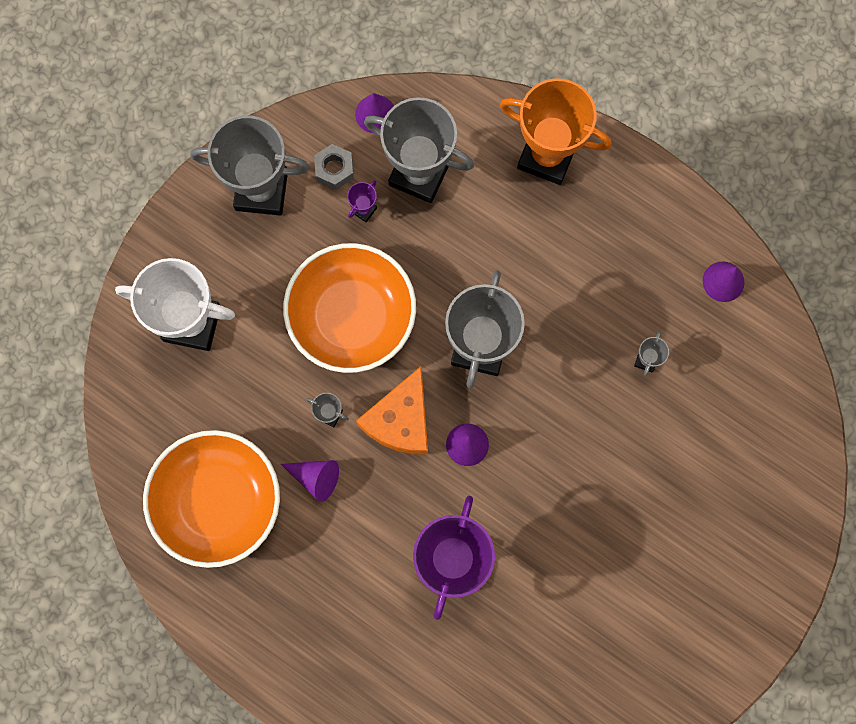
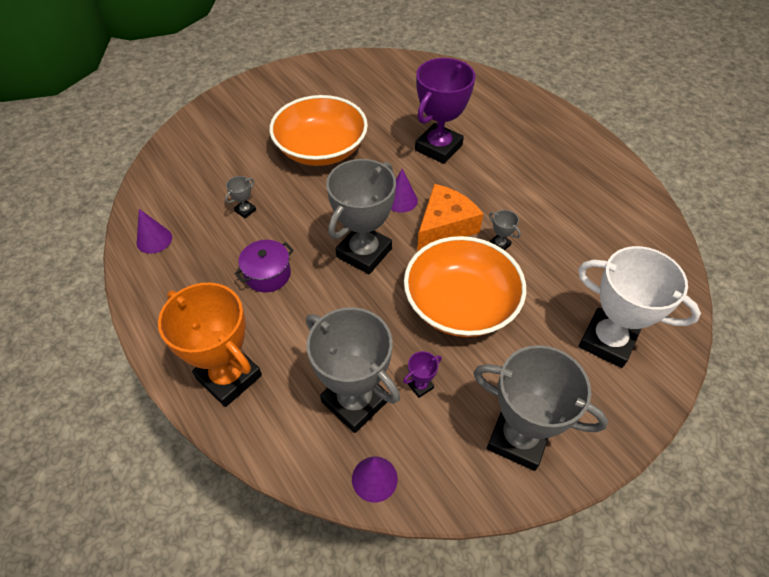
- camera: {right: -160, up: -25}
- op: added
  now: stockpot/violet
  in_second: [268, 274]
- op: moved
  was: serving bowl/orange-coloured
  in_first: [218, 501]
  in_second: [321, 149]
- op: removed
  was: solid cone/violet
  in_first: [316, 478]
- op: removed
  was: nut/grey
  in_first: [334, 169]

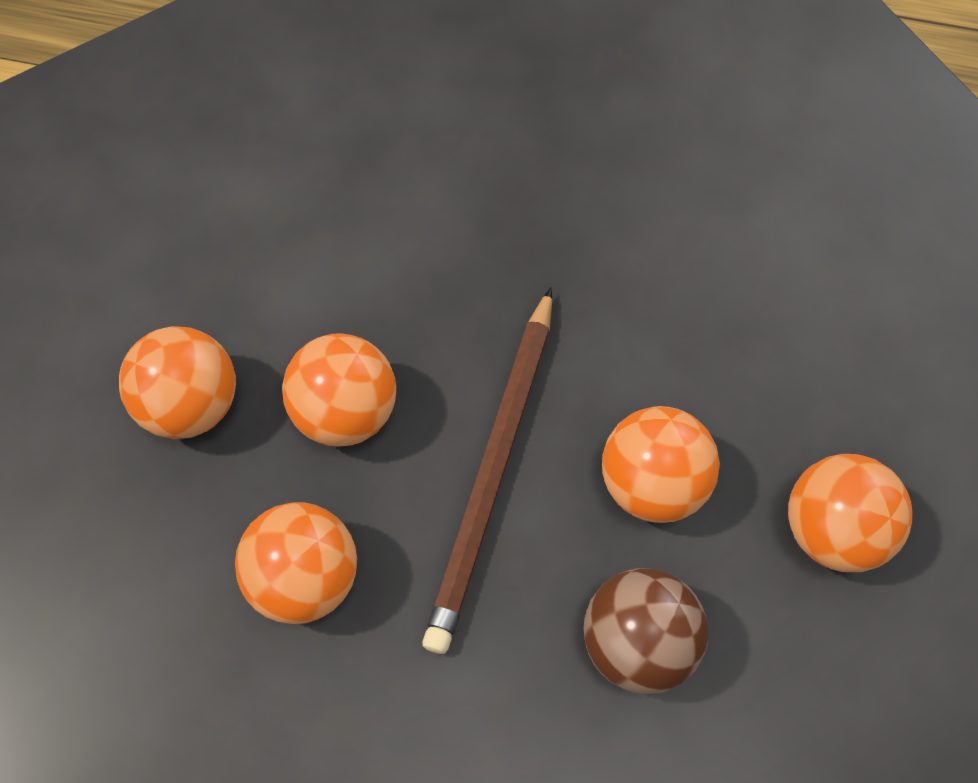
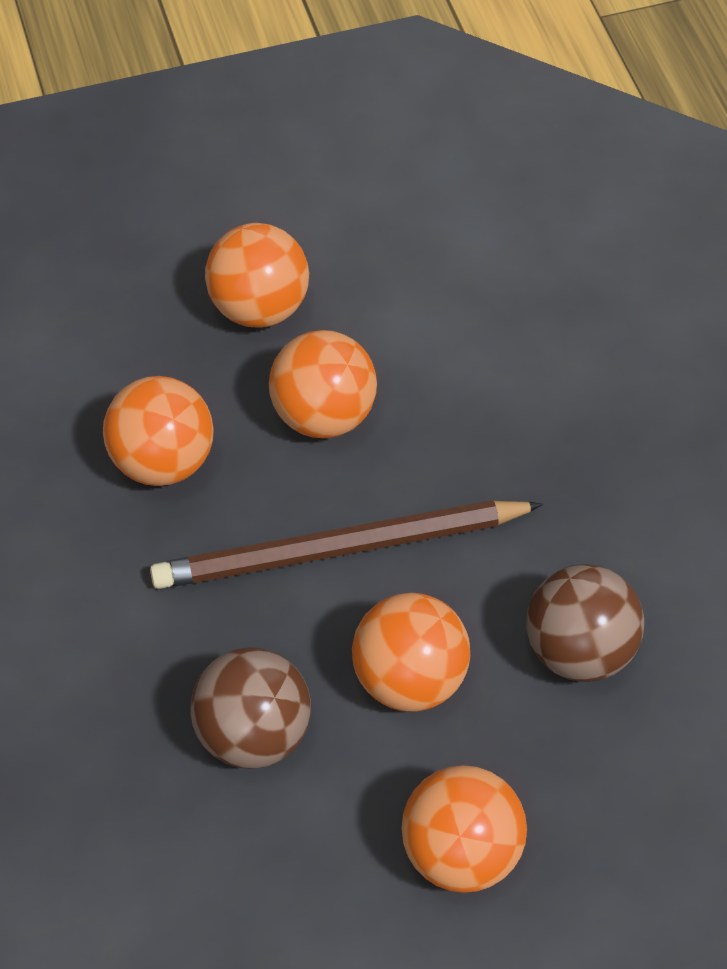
- camera: {right: 60, up: -10}
- op: added
  now: sphere/dark brown
  in_second: [579, 650]

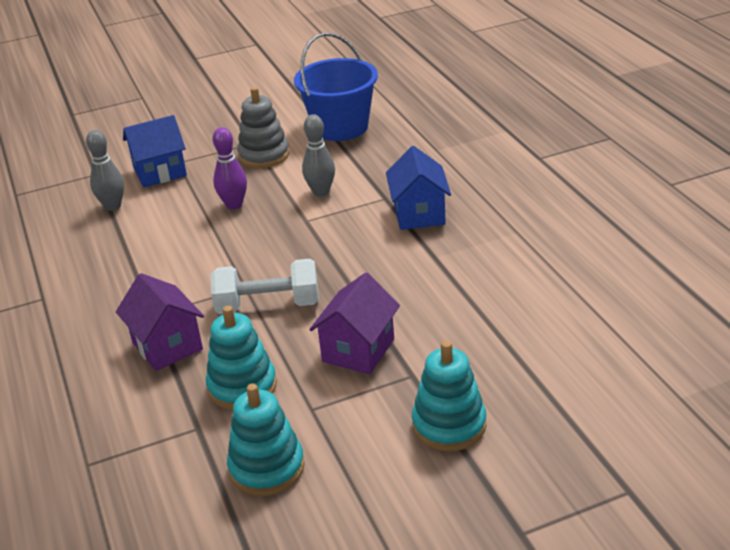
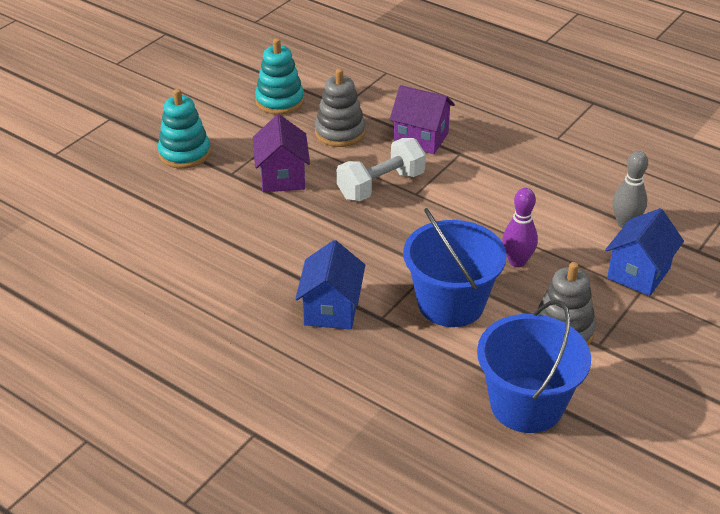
- camera: {right: 145, up: 5}
- op: turned
  was: house/royal blue
  in_first: [419, 214]
  in_second: [331, 309]
  clockwise: 45
- op: recoloured
  was: stacking toy/teal
  now: stacking toy/grey
  in_first: [242, 386]
  in_second: [340, 132]
- op: replaced
  was: bowling pin/grey
  now: bucket/royal blue
  in_first: [321, 192]
  in_second: [451, 303]

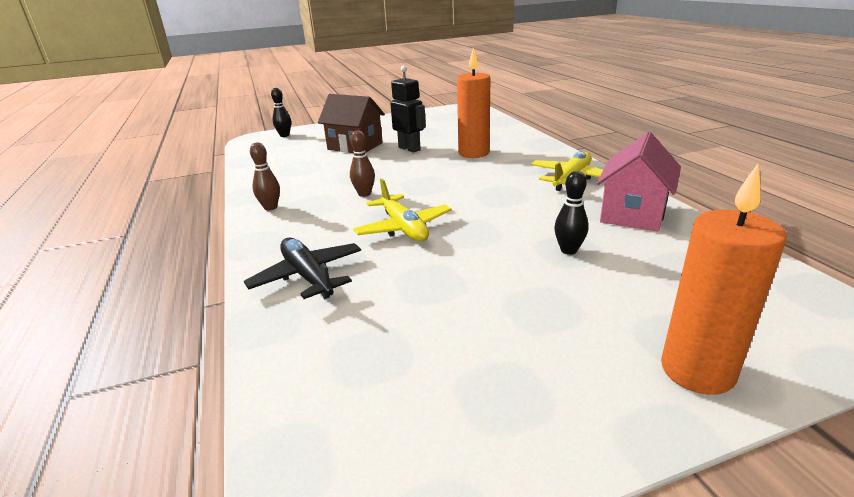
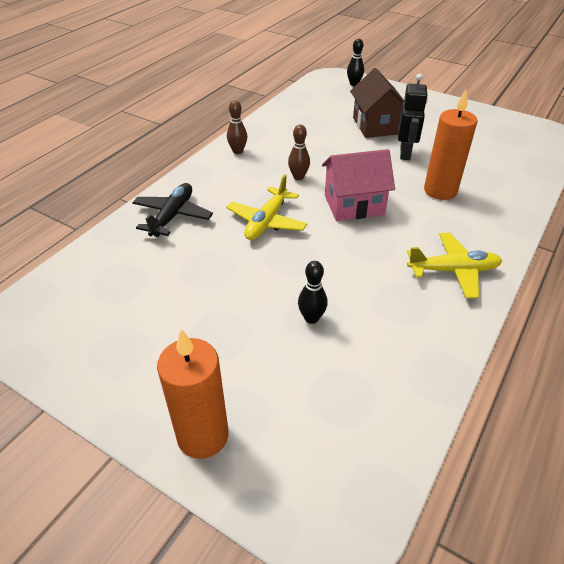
- camera: {right: 50, up: 15}
- op: moved
  was: house/pink
  in_first: [633, 213]
  in_second: [354, 205]

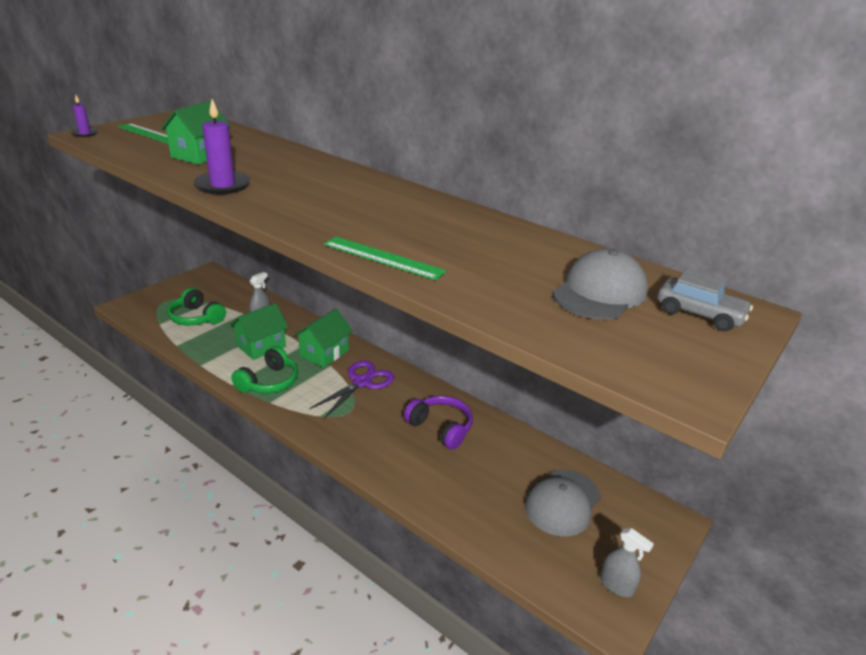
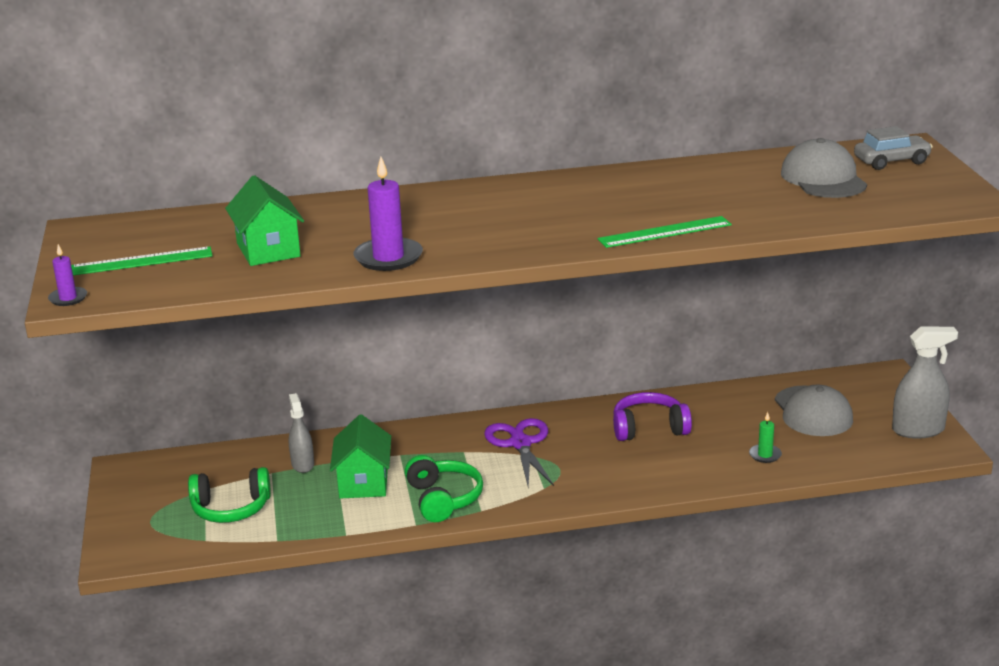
- camera: {right: -45, up: -5}
- op: added
  now: wax candle/green
  in_second: [765, 455]
- op: resized
  was: spray bottle/grey
  in_first: [616, 585]
  in_second: [918, 430]
  ratio: 1.55
- op: removed
  was: house/green
  in_first: [324, 353]

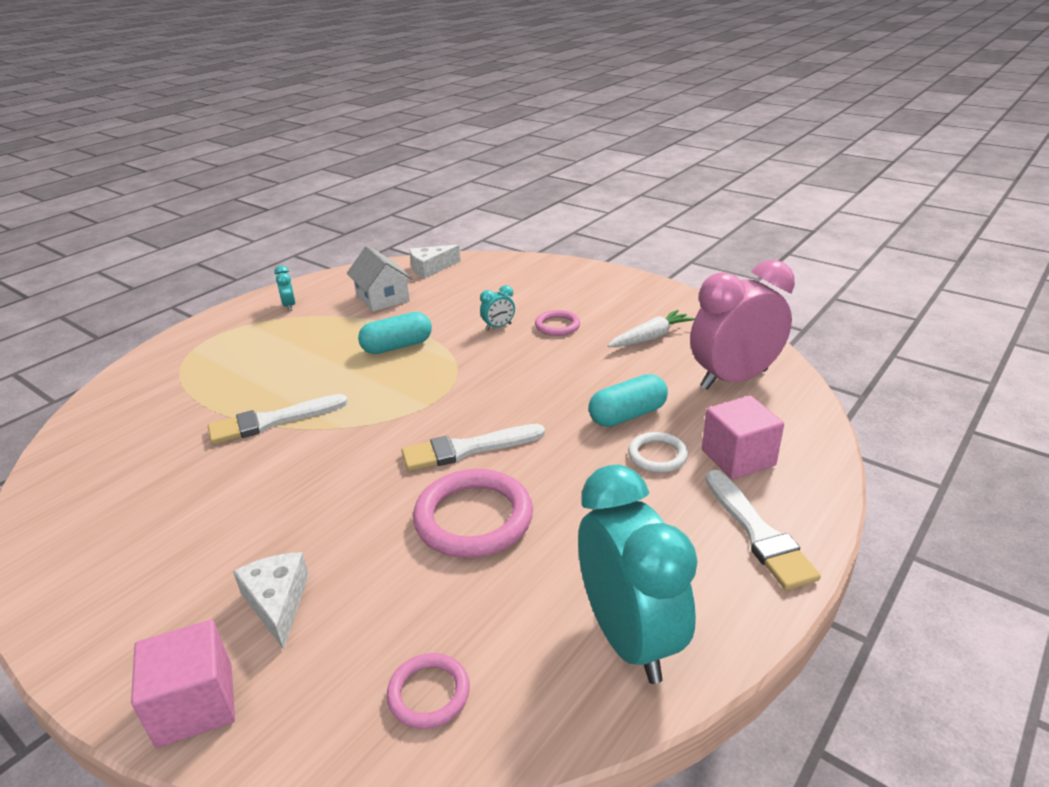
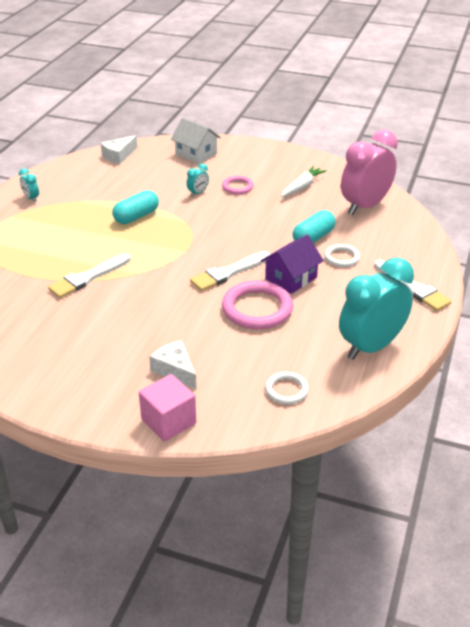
- camera: {right: -20, up: 5}
- op: moved
  was: house/pure white
  in_first: [382, 298]
  in_second: [196, 154]
- op: added
  now: house/violet
  in_second: [291, 278]
- op: recoloured
  was: torus/pink
  now: torus/pure white
  in_first: [429, 693]
  in_second: [286, 390]
- op: turned
  was: clock/teal
  in_first: [629, 637]
  in_second: [371, 347]
  clockwise: -90
- op: removed
  was: solid cube/pink
  in_first: [738, 458]

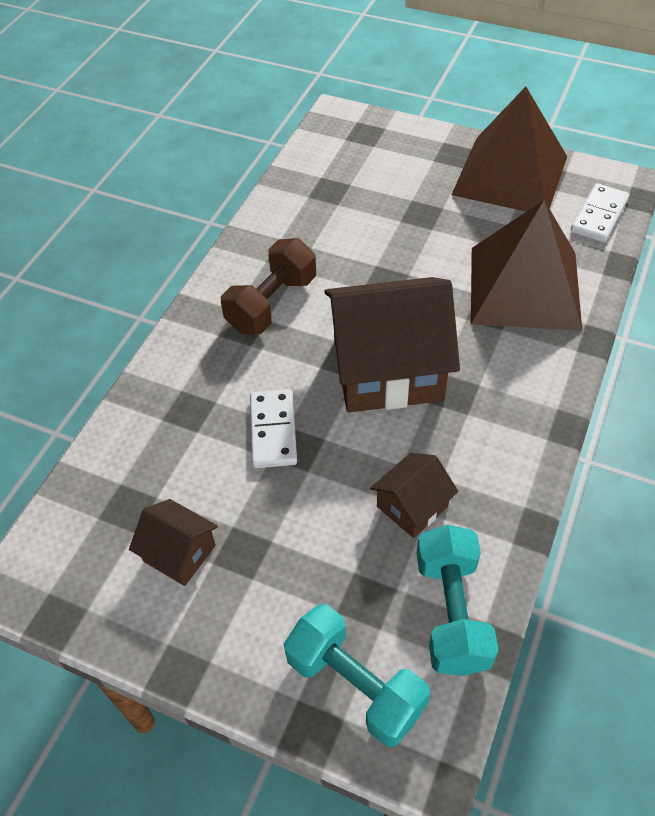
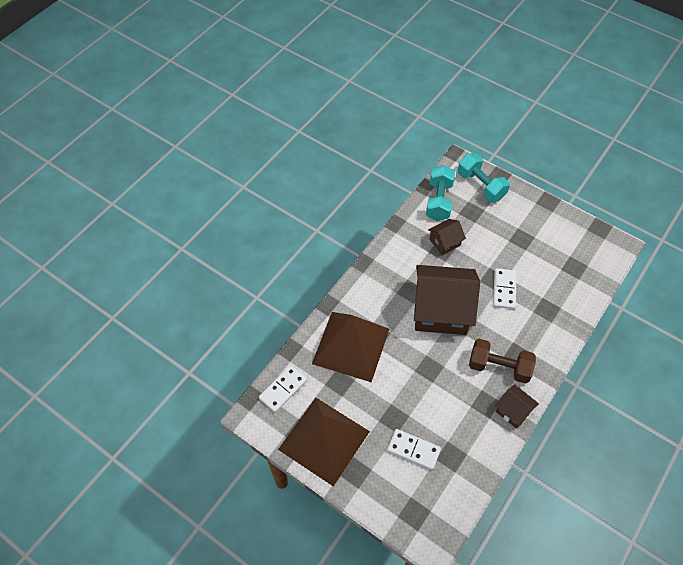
- camera: {right: -170, up: 5}
- op: added
  now: domino piece/pure white
  in_second: [413, 450]
- op: turned
  was: free weight/dark brown
  in_first: [272, 304]
  in_second: [499, 367]
  clockwise: 60
- op: moved
  was: house/dark brown
  in_first: [179, 553]
  in_second: [513, 411]

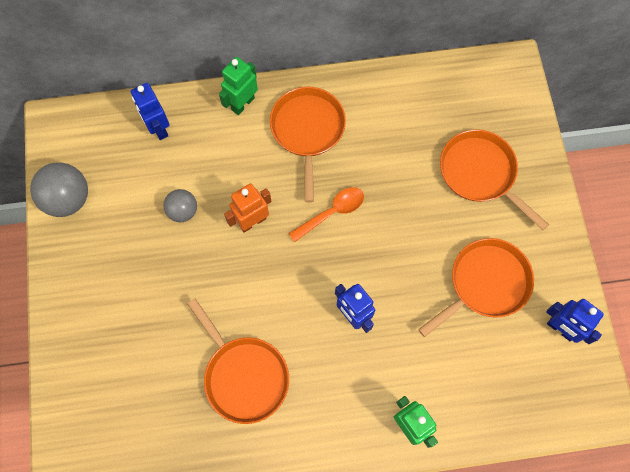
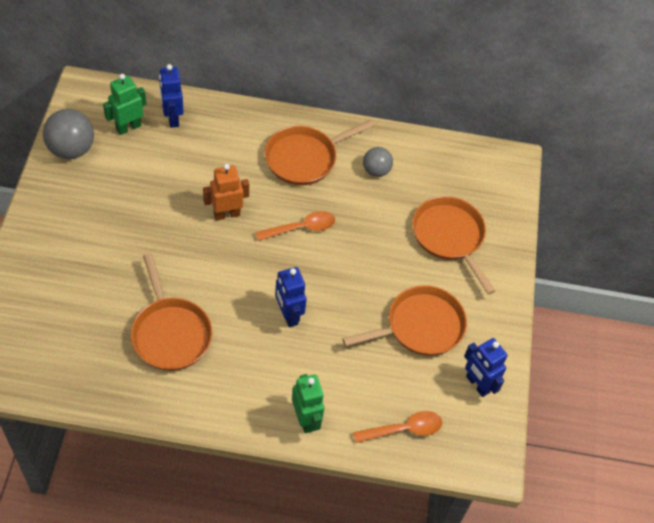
- camera: {right: 10, up: -15}
- op: moved
  was: robot figure/green
  in_first: [242, 104]
  in_second: [128, 127]
- op: turned
  was: frying pan/orange-coloured
  in_first: [308, 131]
  in_second: [304, 158]
  clockwise: -135
- op: added
  now: tablespoon/orange-coloured
  in_second: [404, 429]
- op: moved
  was: sphere/grey
  in_first: [183, 211]
  in_second: [376, 171]

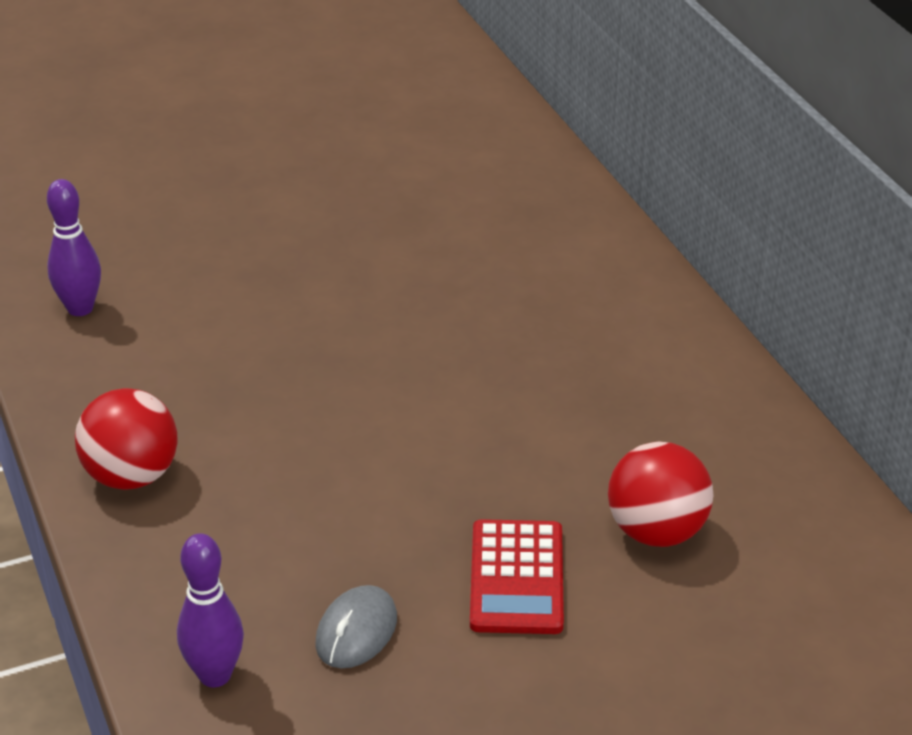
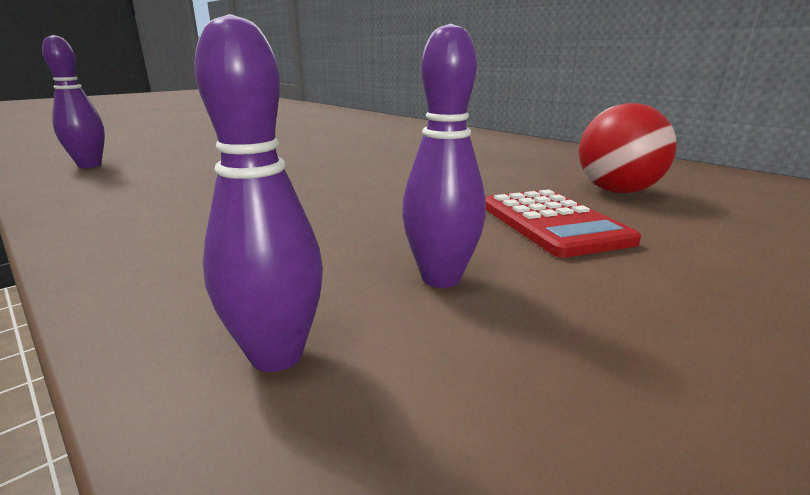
- camera: {right: -20, up: -15}
- op: replaced
  was: mouse/grey
  now: bowling pin/violet
  in_first: [356, 631]
  in_second: [441, 278]
- op: removed
  was: sphere/scarlet
  in_first: [132, 476]

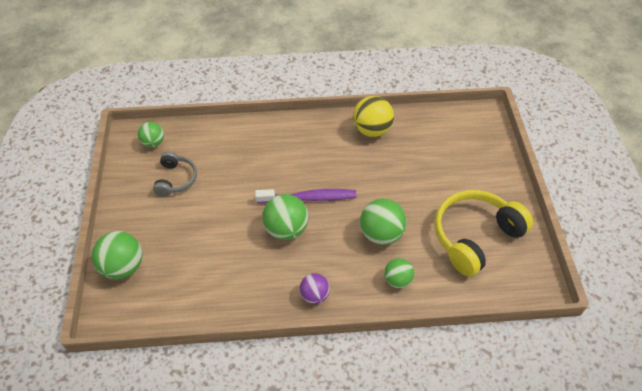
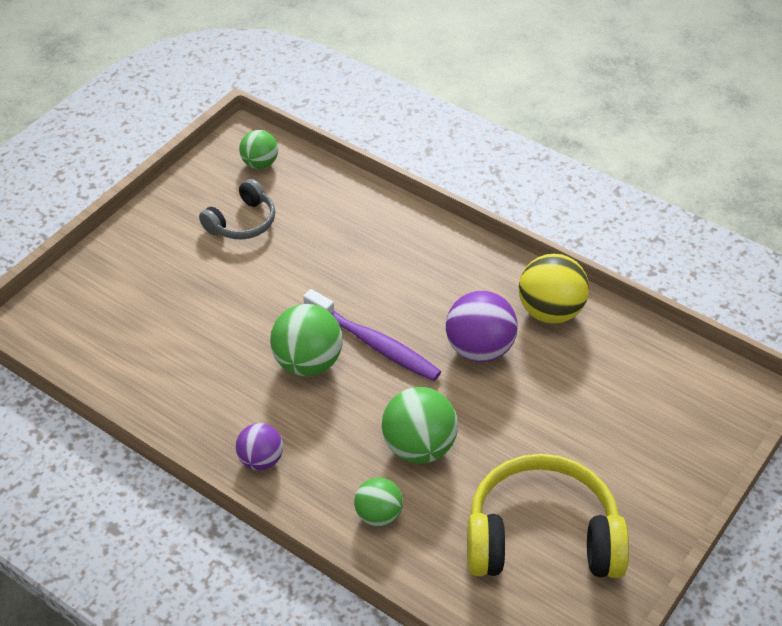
- camera: {right: 40, up: -5}
- op: added
  now: sphere/violet
  in_second: [479, 349]
- op: removed
  was: sphere/green
  in_first: [123, 267]

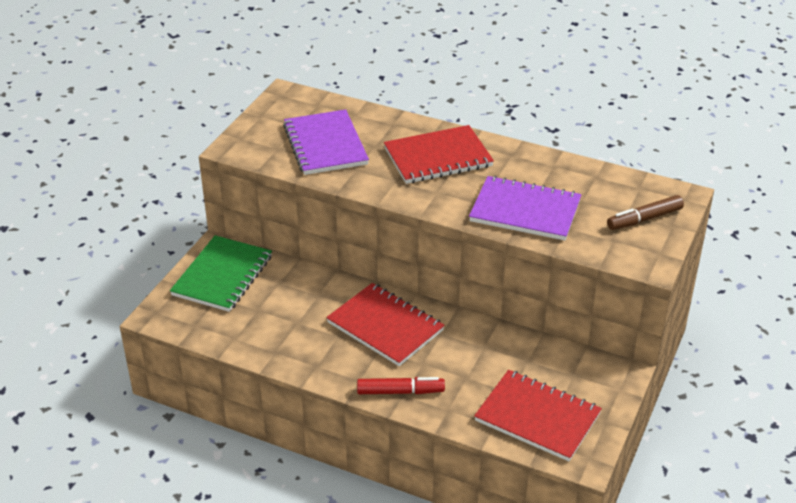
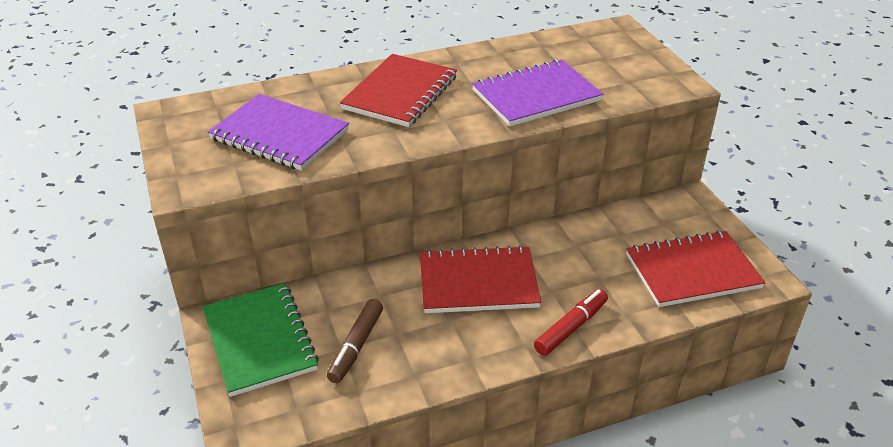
- camera: {right: -45, up: 0}
- op: moved
  was: marker/dark brown
  in_first: [644, 219]
  in_second: [356, 346]

